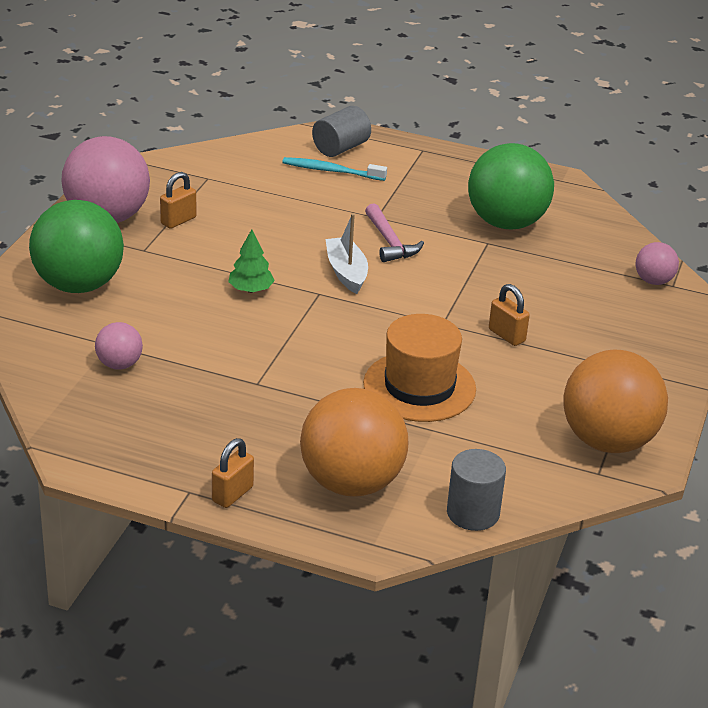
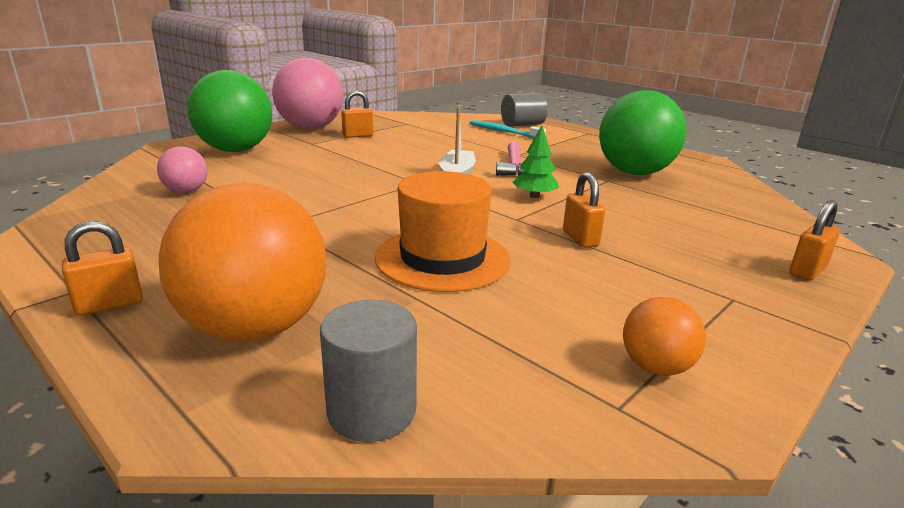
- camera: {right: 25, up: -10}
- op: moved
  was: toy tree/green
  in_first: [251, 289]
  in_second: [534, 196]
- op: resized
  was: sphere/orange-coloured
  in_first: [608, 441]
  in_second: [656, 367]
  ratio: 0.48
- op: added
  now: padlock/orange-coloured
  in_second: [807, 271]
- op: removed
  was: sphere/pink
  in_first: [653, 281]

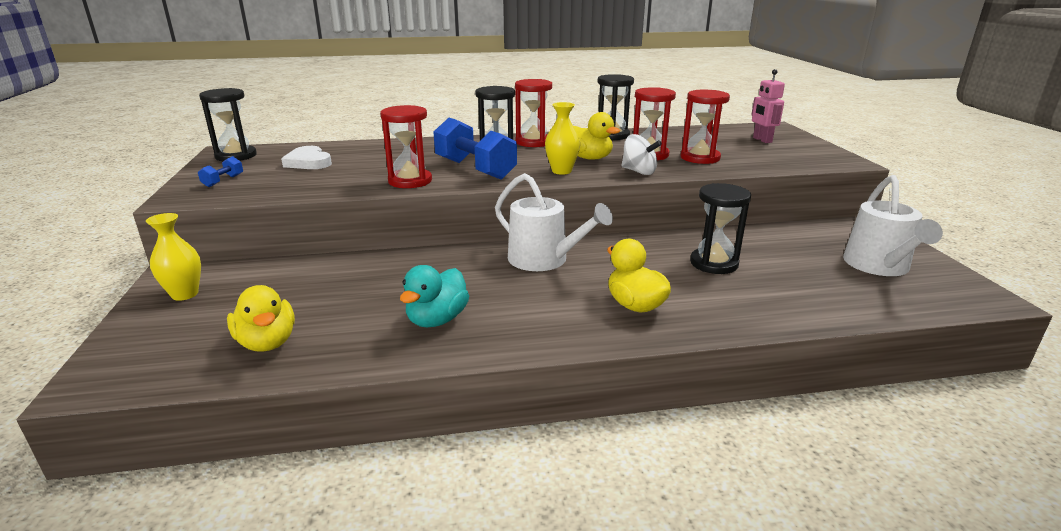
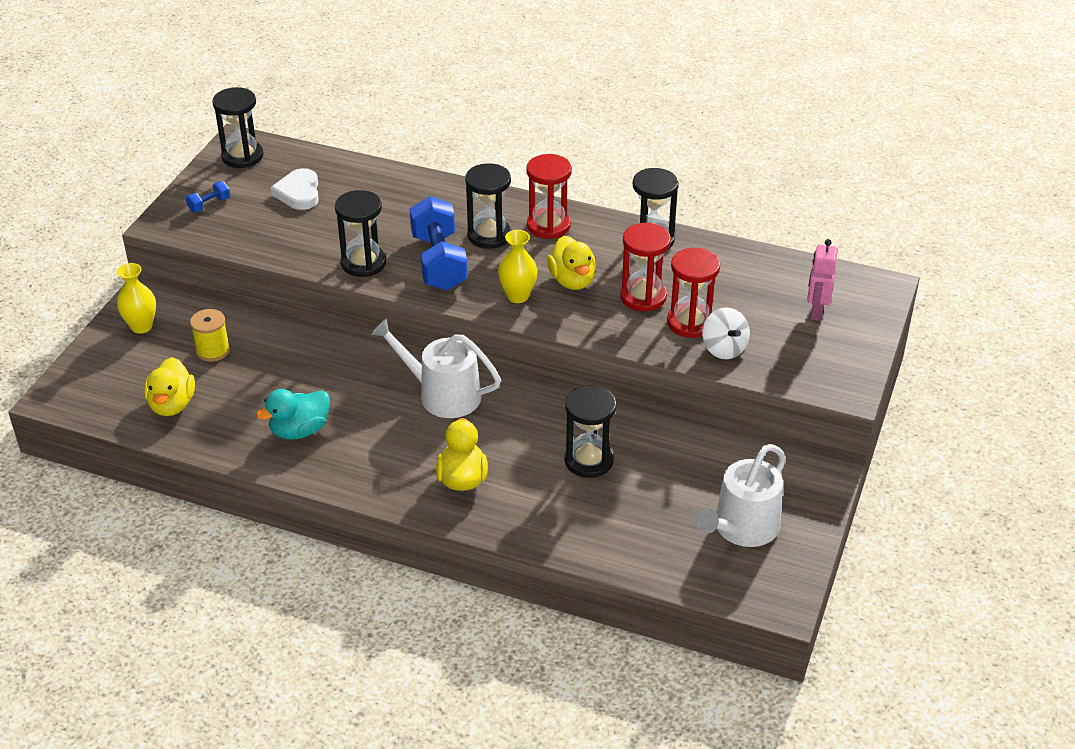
- camera: {right: 30, up: 15}
- op: added
  now: spool/golden
  in_second: [213, 350]
- op: recoloured
  was: sandglass/scarlet
  now: sandglass/jet-black
  in_first: [410, 181]
  in_second: [363, 263]
- op: turned
  was: watering can/pure white
  in_first: [544, 260]
  in_second: [442, 394]
  clockwise: 135
- op: moved
  was: spinning top/pure white
  in_first: [639, 172]
  in_second: [724, 349]

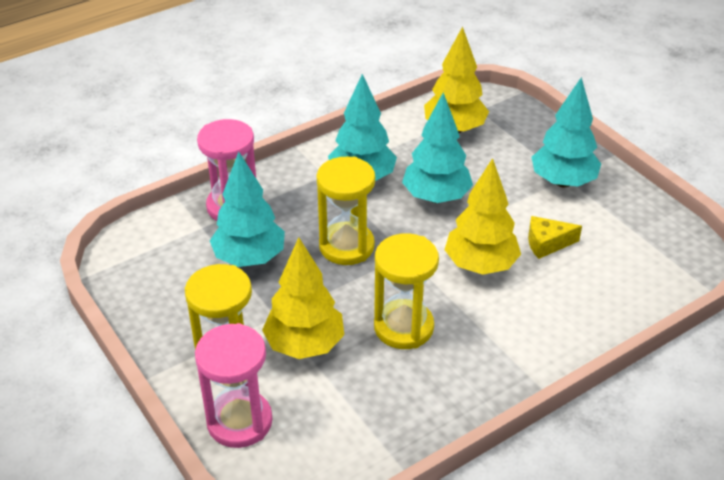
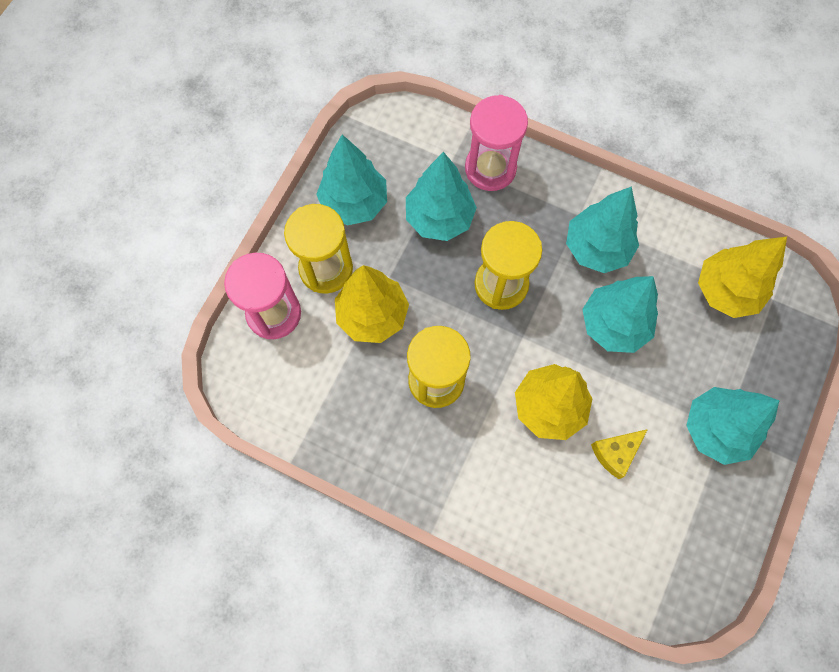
- camera: {right: 60, up: 30}
- op: added
  now: toy tree/teal
  in_second: [354, 203]
- op: turned
  was: piece of cheese/golden
  in_first: [547, 243]
  in_second: [615, 453]
  clockwise: -90

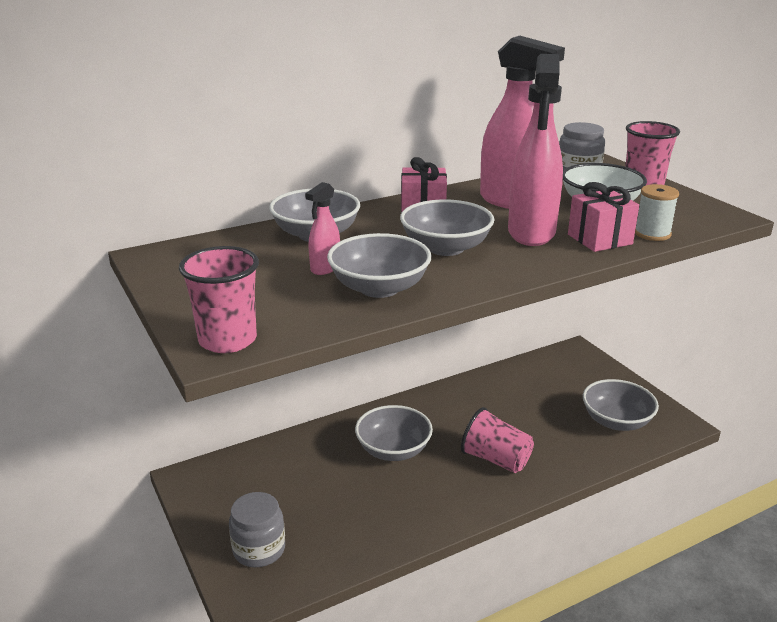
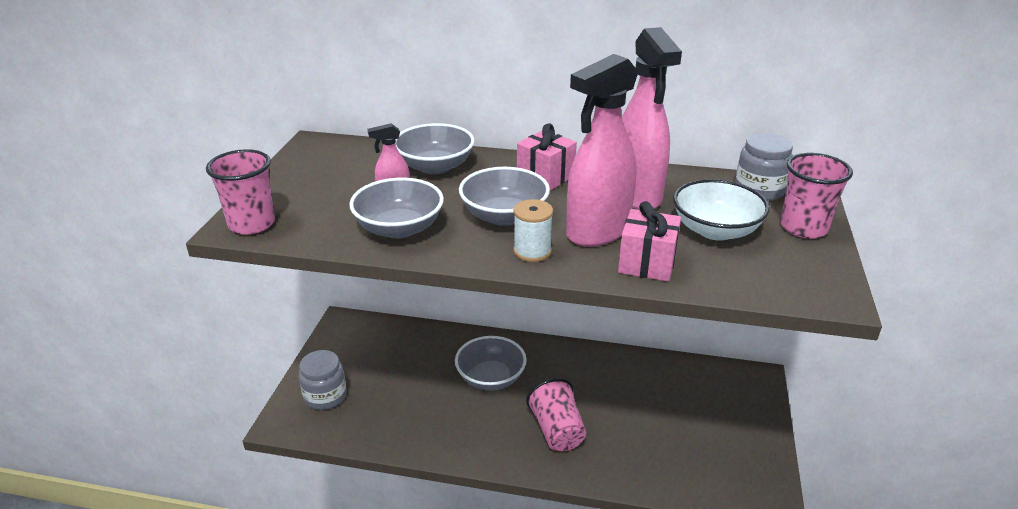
- camera: {right: 40, up: 5}
- op: moved
  was: spool/pure white
  in_first: [652, 234]
  in_second: [532, 251]
- op: removed
  was: serving bowl/grey
  in_first: [616, 421]

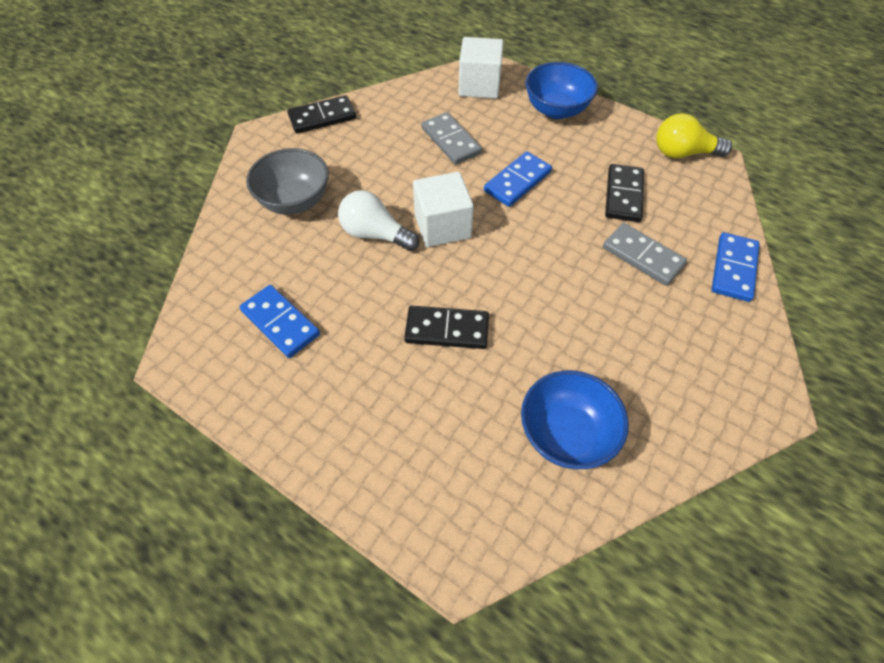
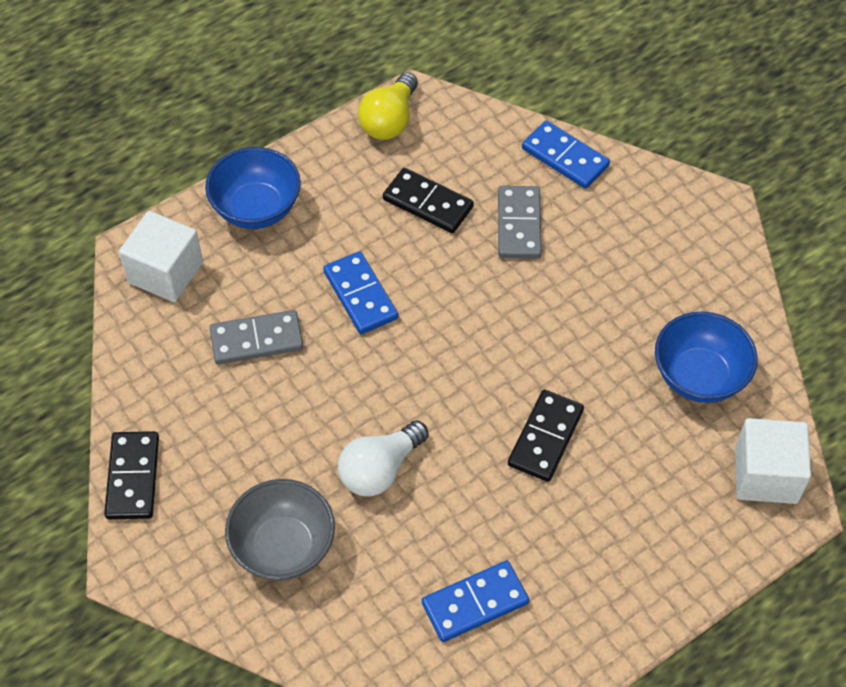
- camera: {right: -70, up: 0}
- op: turned
  was: domino piece/grey
  in_first: [642, 256]
  in_second: [519, 225]
  clockwise: -60
- op: moved
  was: solid cube/pure white
  in_first: [442, 226]
  in_second: [766, 475]

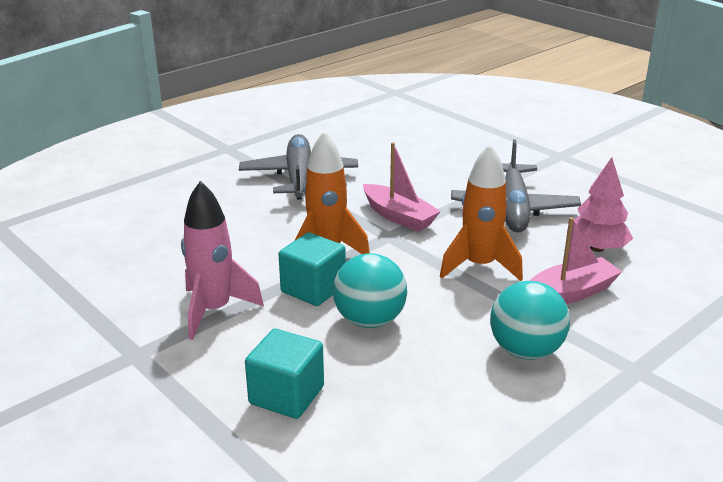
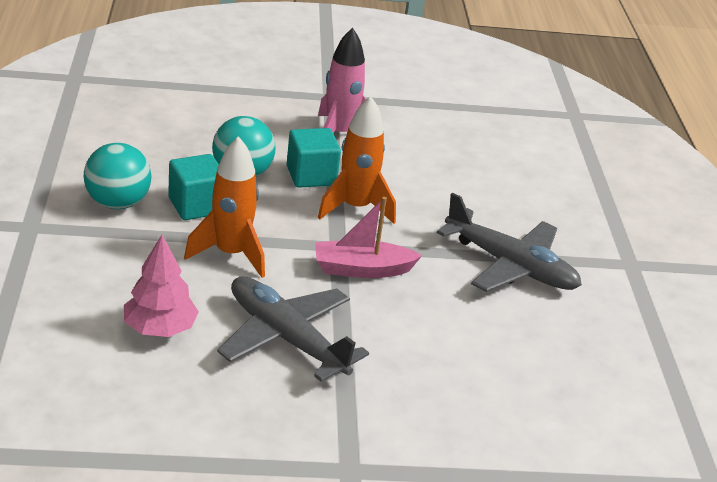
- camera: {right: 125, up: 5}
- op: moved
  was: solid cube/teal
  in_first: [286, 395]
  in_second: [196, 205]
- op: removed
  was: boat/pink
  in_first: [570, 293]

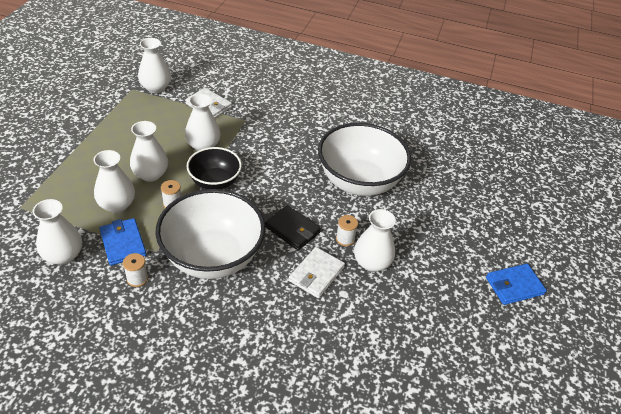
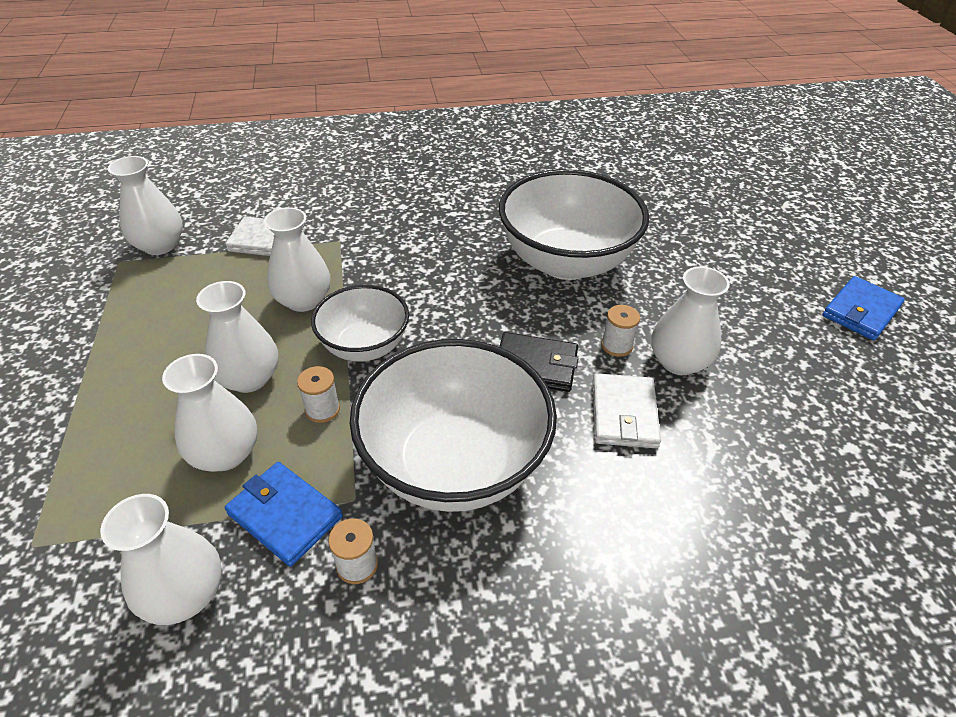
- camera: {right: -25, up: 0}
- op: recoloured
  was: serving bowl/jet-black
  now: serving bowl/pure white
  in_first: [215, 182]
  in_second: [365, 346]

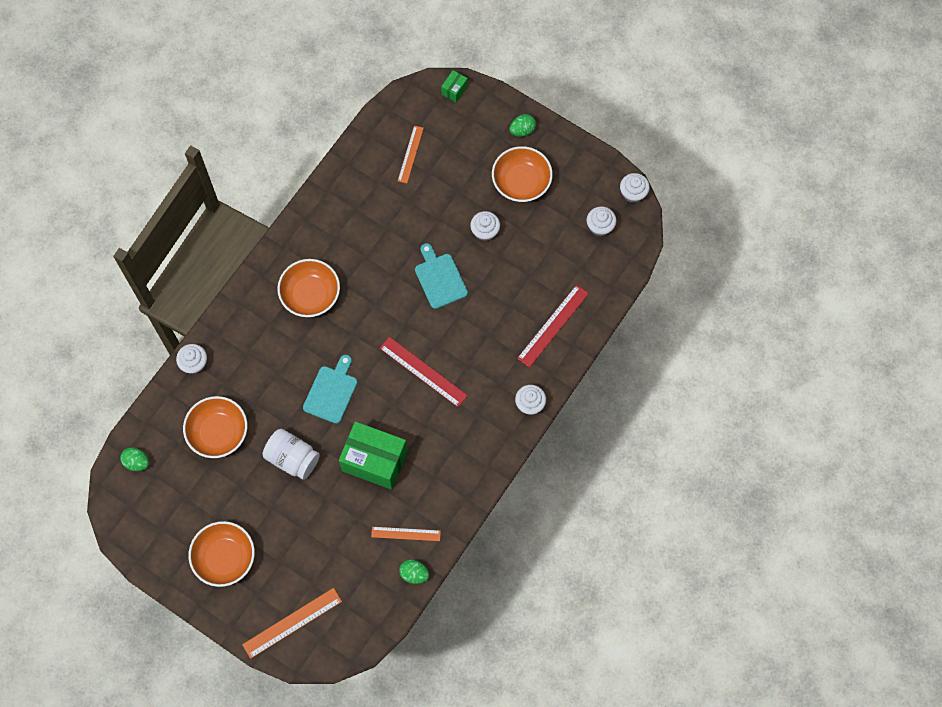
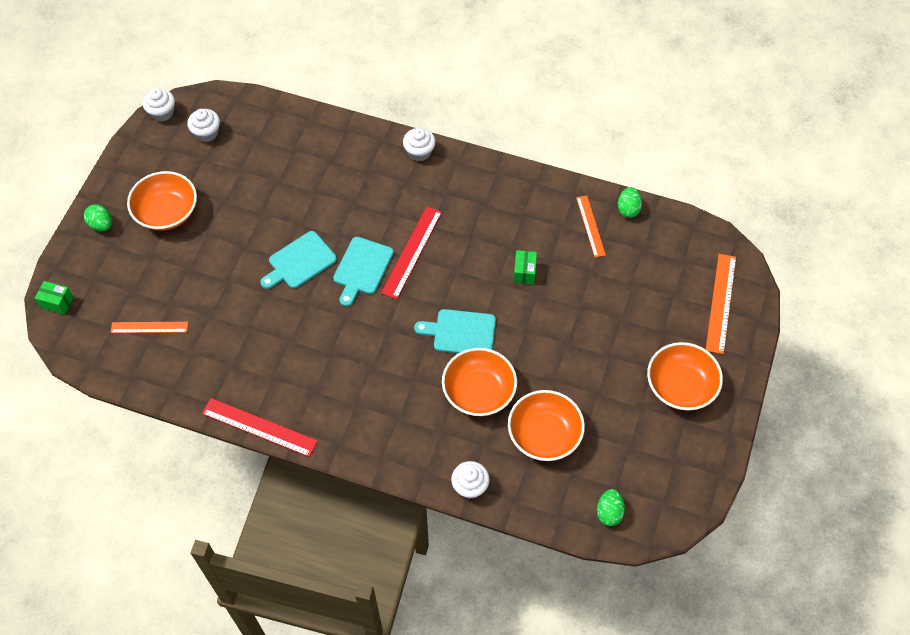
- camera: {right: -105, up: -10}
- op: moved
  was: straightedge/scarlet
  in_first: [553, 325]
  in_second: [259, 427]
- op: added
  now: chopping board/teal
  in_second: [362, 268]
- op: moved
  was: serving bowl/orange-coloured
  in_first: [310, 295]
  in_second: [479, 391]
- op: resized
  was: box/green
  in_first: [374, 461]
  in_second: [524, 272]
  ratio: 0.44
- op: turned
  was: straightedge/orange-coloured
  in_first: [292, 623]
  in_second: [721, 303]
  clockwise: 60
- op: removed
  was: jar/pure white
  in_first: [292, 458]
- op: removed
  was: fairy cake/pure white
  in_first: [485, 231]

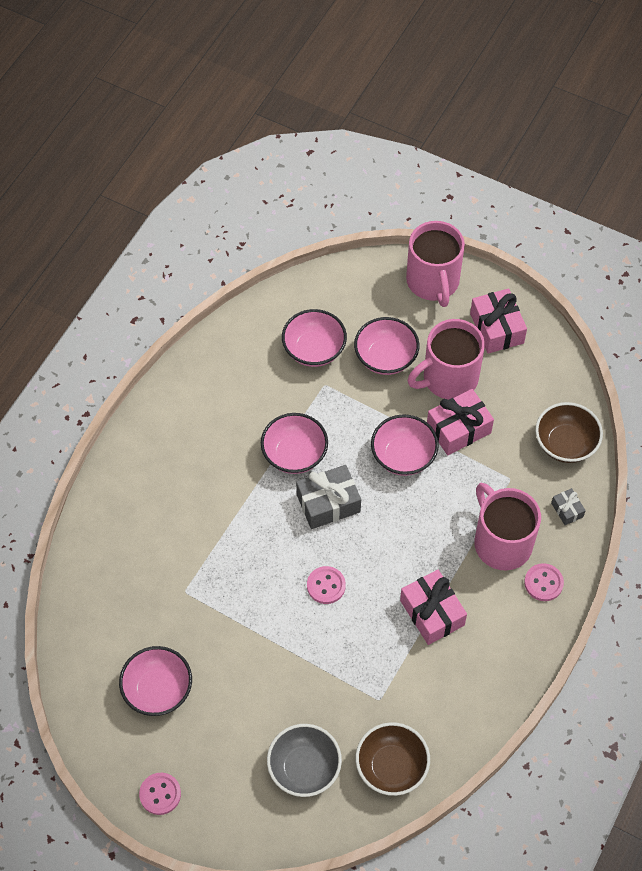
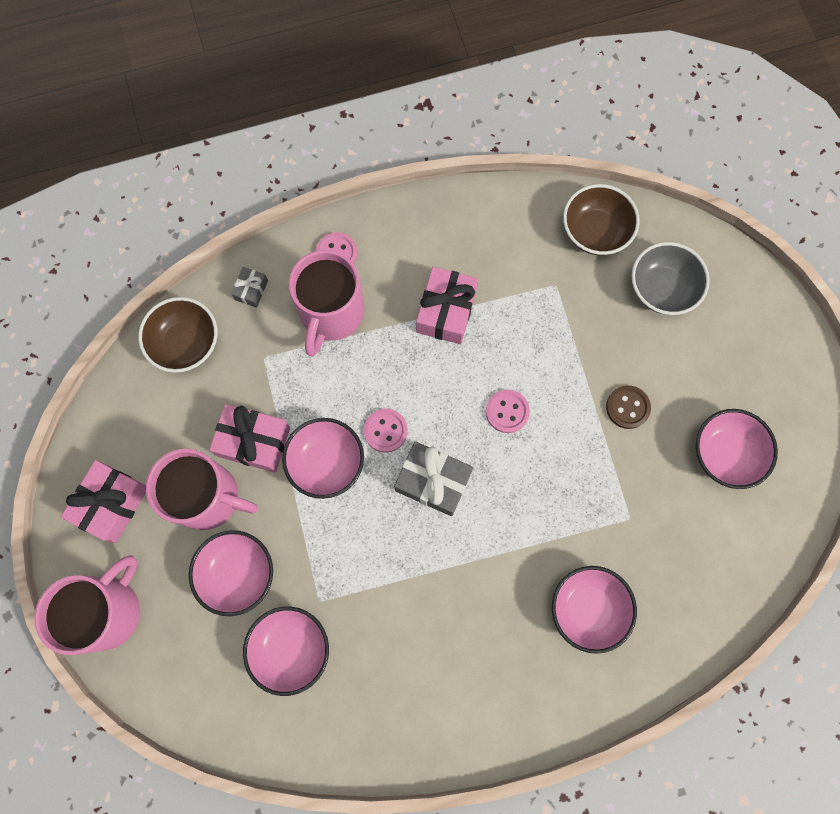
- camera: {right: -135, up: 15}
- op: moved
  was: shirt button/pink
  in_first: [160, 794]
  in_second: [385, 431]
- op: moved
  was: serving bowl/pink
  in_first: [294, 454]
  in_second: [587, 609]
- op: added
  now: shirt button/dark brown
  in_second: [627, 407]

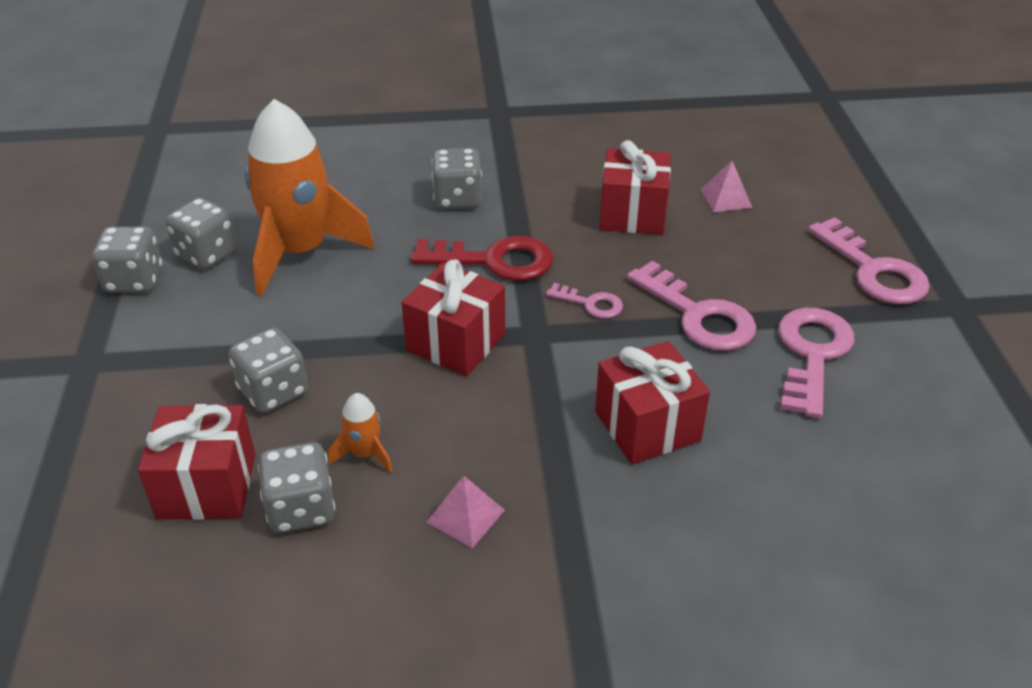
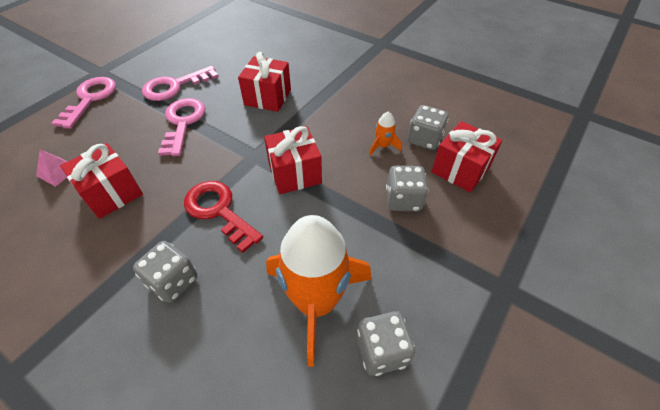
- camera: {right: -140, up: 10}
- op: removed
  was: die/grey
  in_first: [134, 280]
- op: removed
  was: solid pyramid/pink
  in_first: [465, 516]
- op: removed
  was: latchkey/pink
  in_first: [590, 304]

